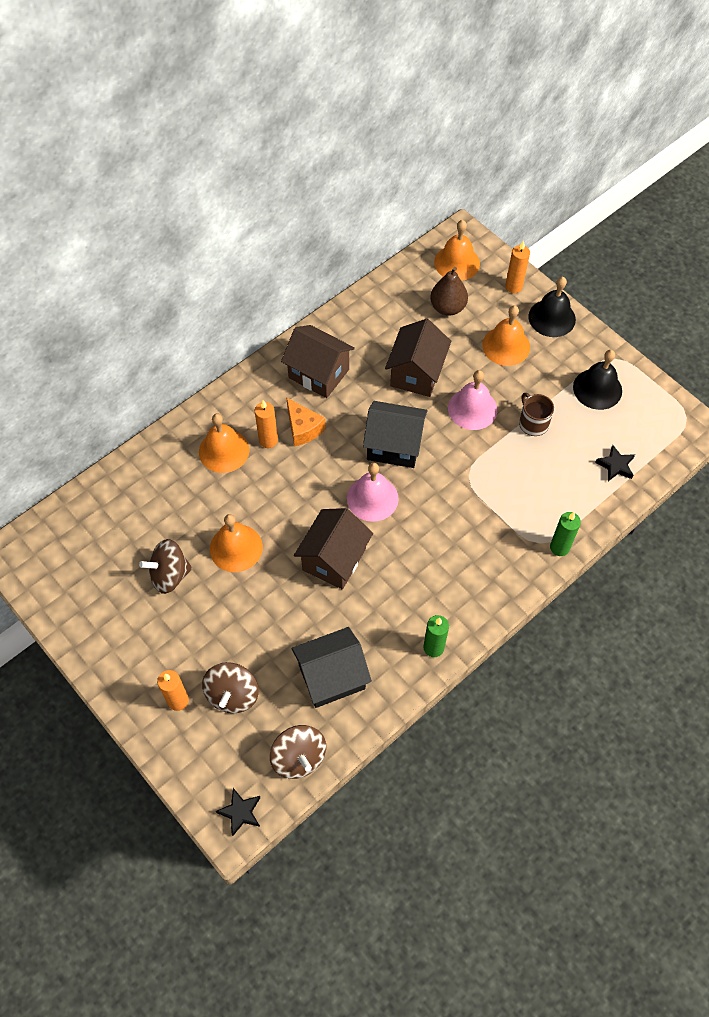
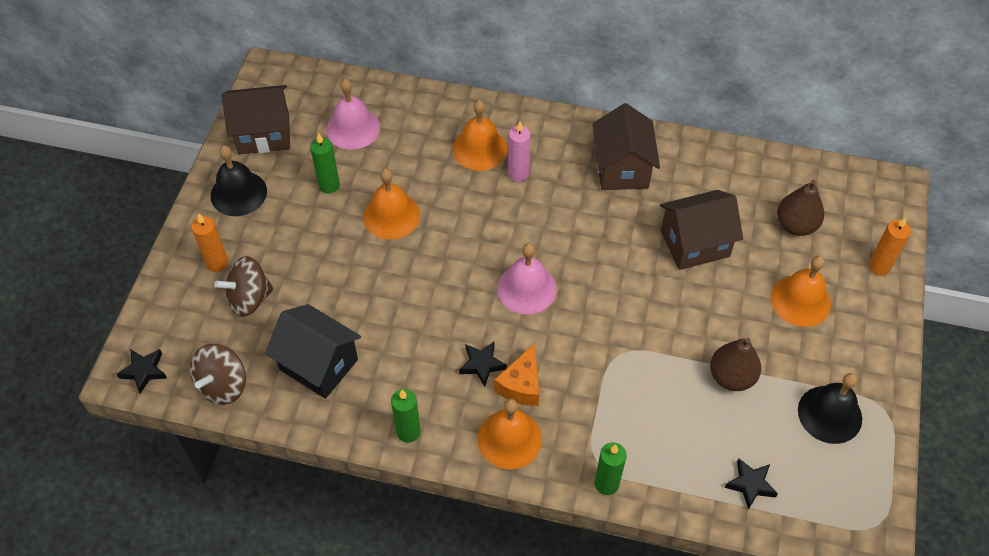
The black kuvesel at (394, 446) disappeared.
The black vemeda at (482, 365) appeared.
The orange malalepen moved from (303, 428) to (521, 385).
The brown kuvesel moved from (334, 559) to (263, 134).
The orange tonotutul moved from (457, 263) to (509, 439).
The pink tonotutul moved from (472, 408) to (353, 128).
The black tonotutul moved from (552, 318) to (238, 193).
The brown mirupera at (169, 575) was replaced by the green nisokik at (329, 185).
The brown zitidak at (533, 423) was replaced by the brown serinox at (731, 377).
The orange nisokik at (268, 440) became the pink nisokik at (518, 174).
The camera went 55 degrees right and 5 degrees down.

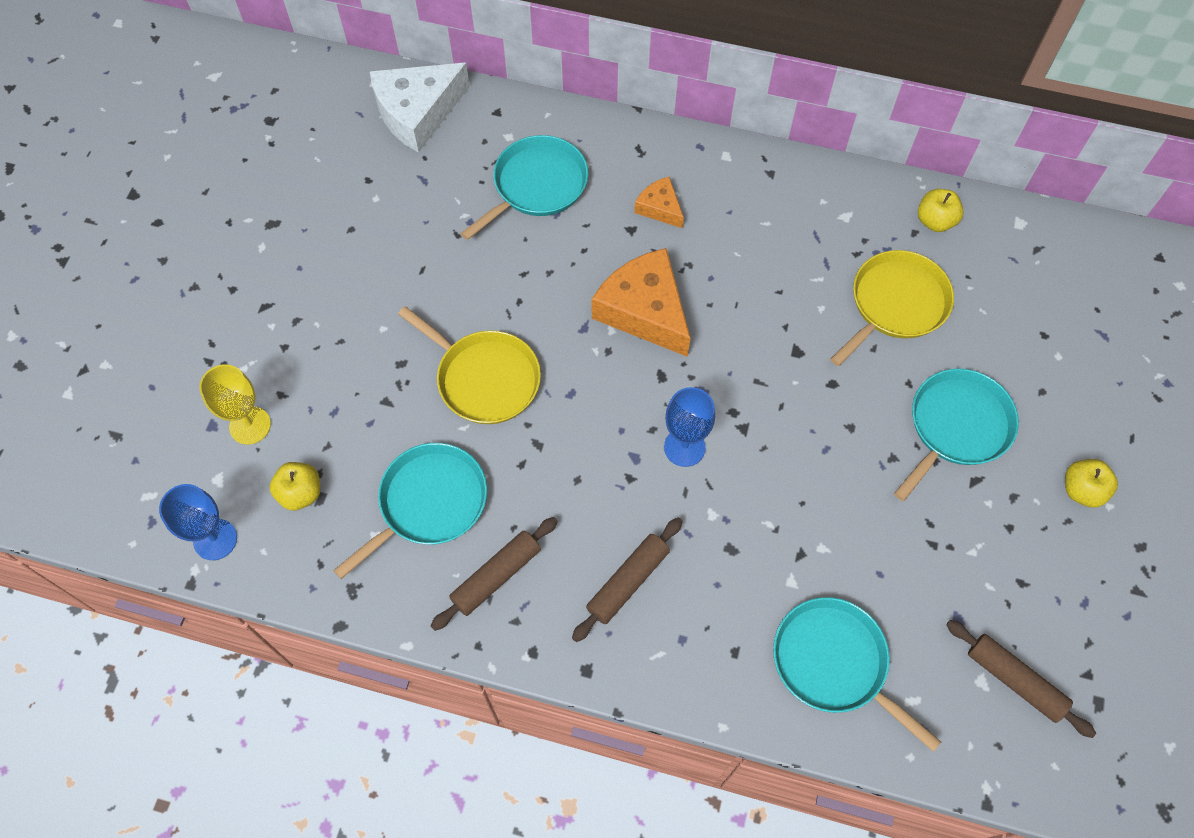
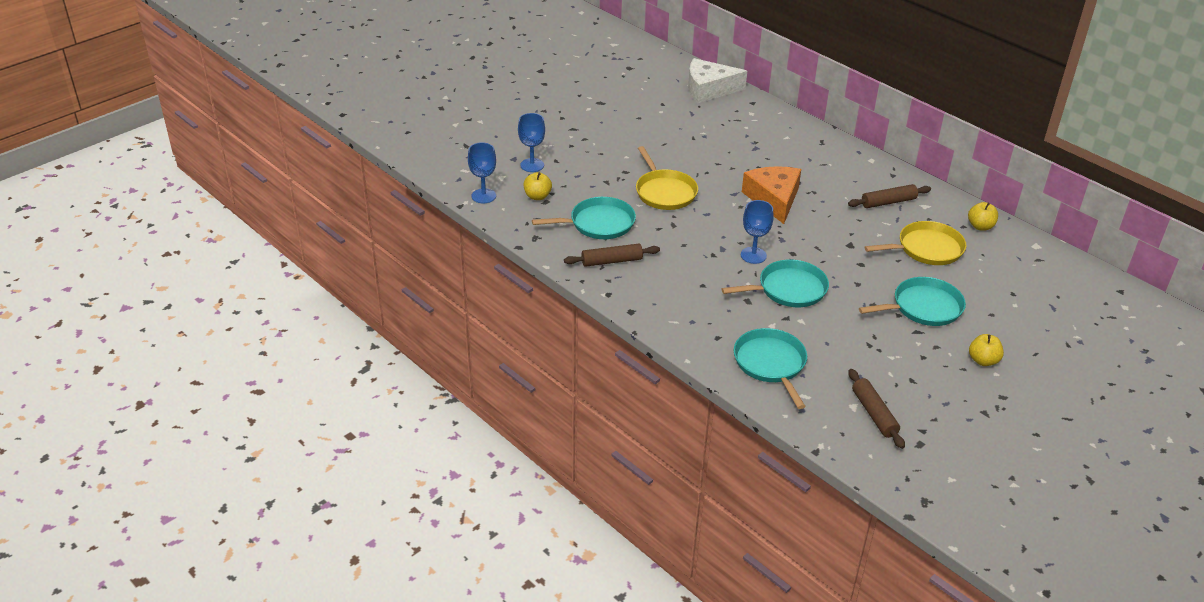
The orange malalepen at (660, 208) disappeared.
The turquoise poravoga moved from (536, 186) to (788, 289).
The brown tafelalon moved from (628, 582) to (888, 202).
The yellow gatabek at (250, 425) became the blue gatabek at (532, 165).
The camera went 30 degrees right and 25 degrees down.

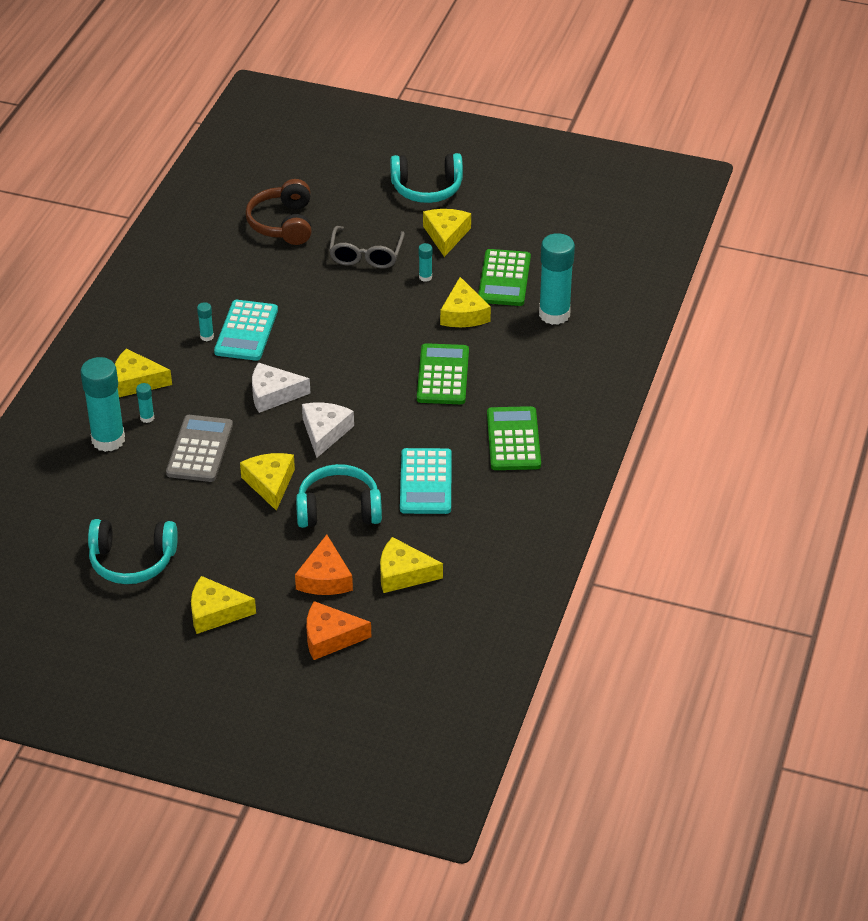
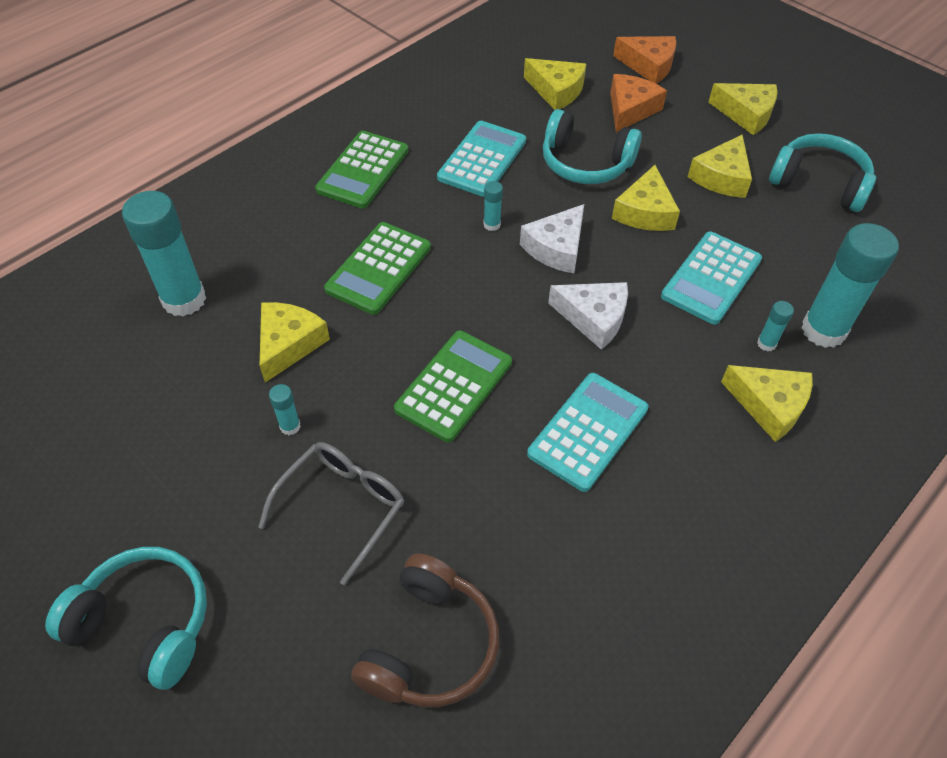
The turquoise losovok moved from (207, 336) to (492, 225).
The yellow malalepen moved from (446, 235) to (722, 177).
The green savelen moved from (504, 279) to (454, 386).
The grey savelen at (199, 449) became the turquoise savelen at (711, 278).
The camera went 155 degrees left and 10 degrees up.

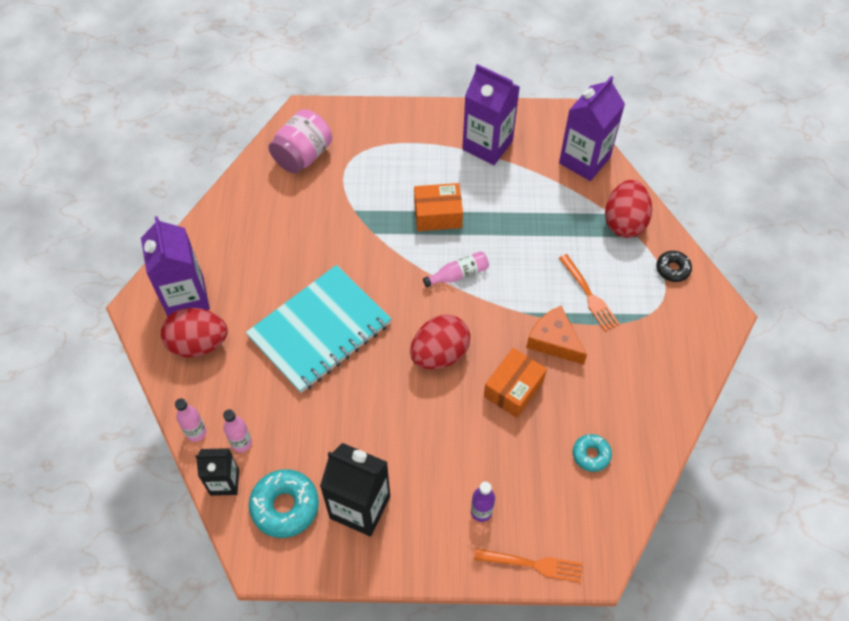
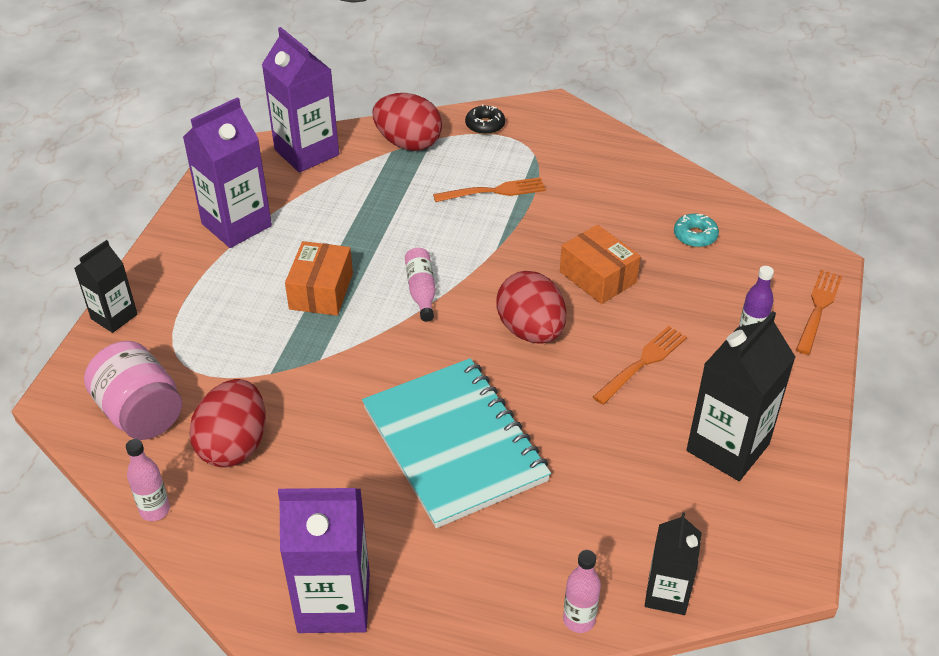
The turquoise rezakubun at (285, 506) disappeared.
The orange malalepen at (554, 341) disappeared.
The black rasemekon at (114, 316) appeared.
The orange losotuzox at (642, 363) appeared.
The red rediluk moved from (198, 343) to (234, 445).
The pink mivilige moved from (241, 443) to (155, 510).
The camera went 75 degrees left and 15 degrees down.

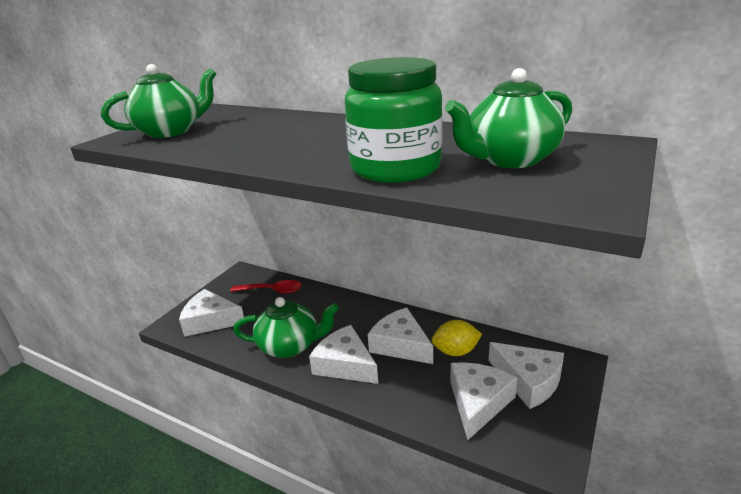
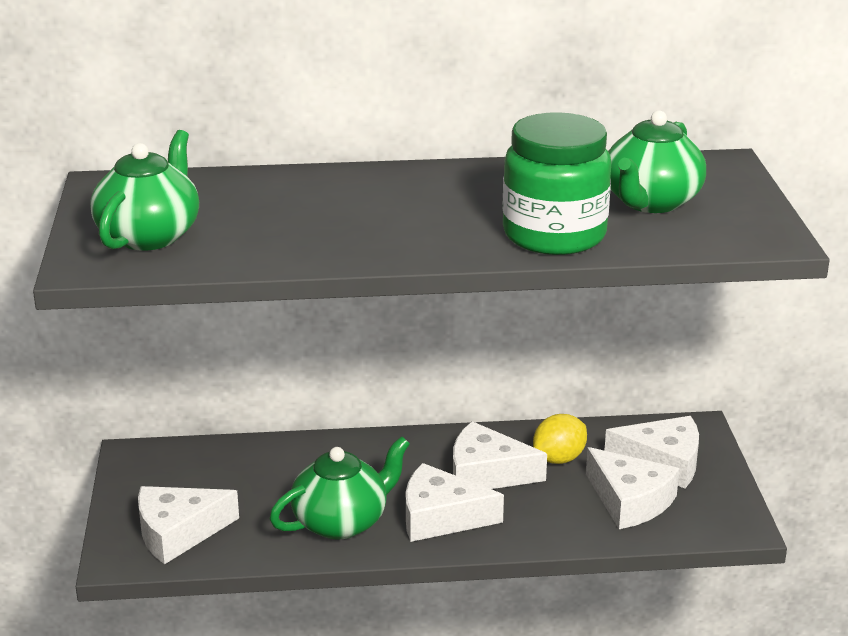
The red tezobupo at (272, 291) disappeared.
The white malalepen at (478, 402) turned 150 degrees clockwise.
The camera went 35 degrees left and 0 degrees up.

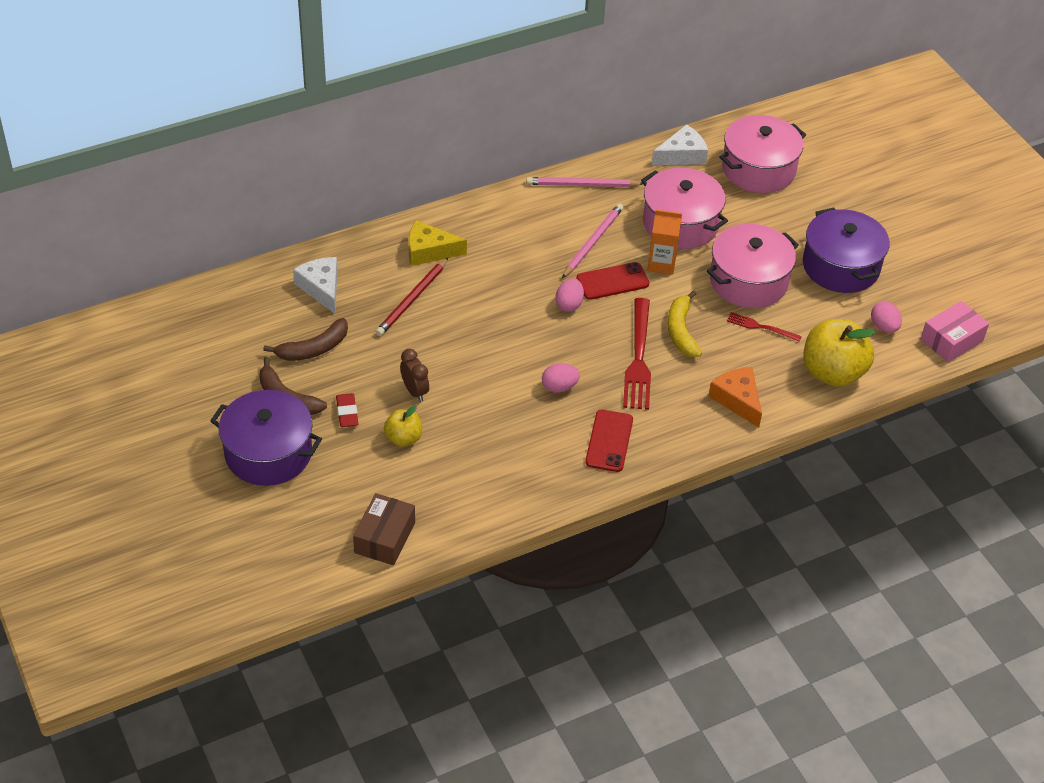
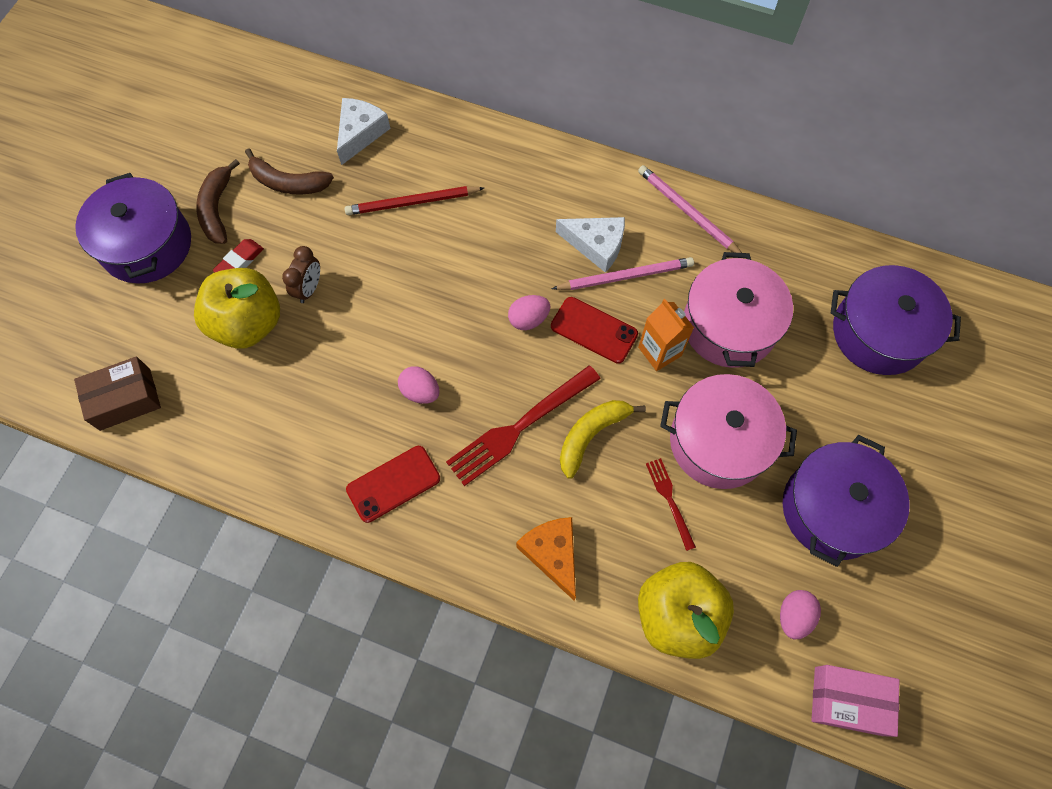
The yellow malalepen at (429, 251) disappeared.
The white malalepen moved from (682, 155) to (596, 245).
The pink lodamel at (758, 169) became the purple lodamel at (879, 333).
The orange malalepen at (737, 400) turned 45 degrees counterclockwise.
The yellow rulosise at (403, 438) changed to 1.88 times the size.
The camera went 50 degrees right and 20 degrees up.

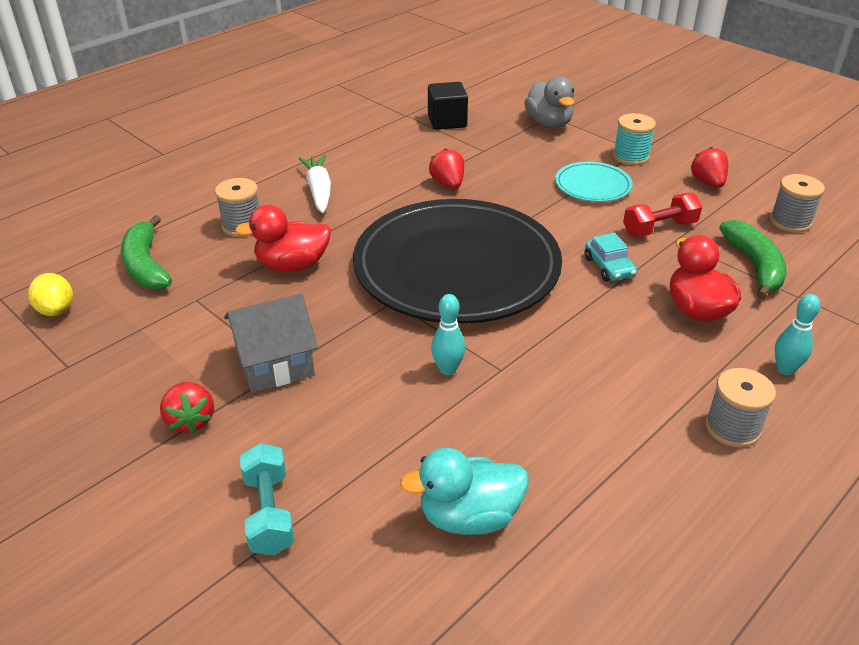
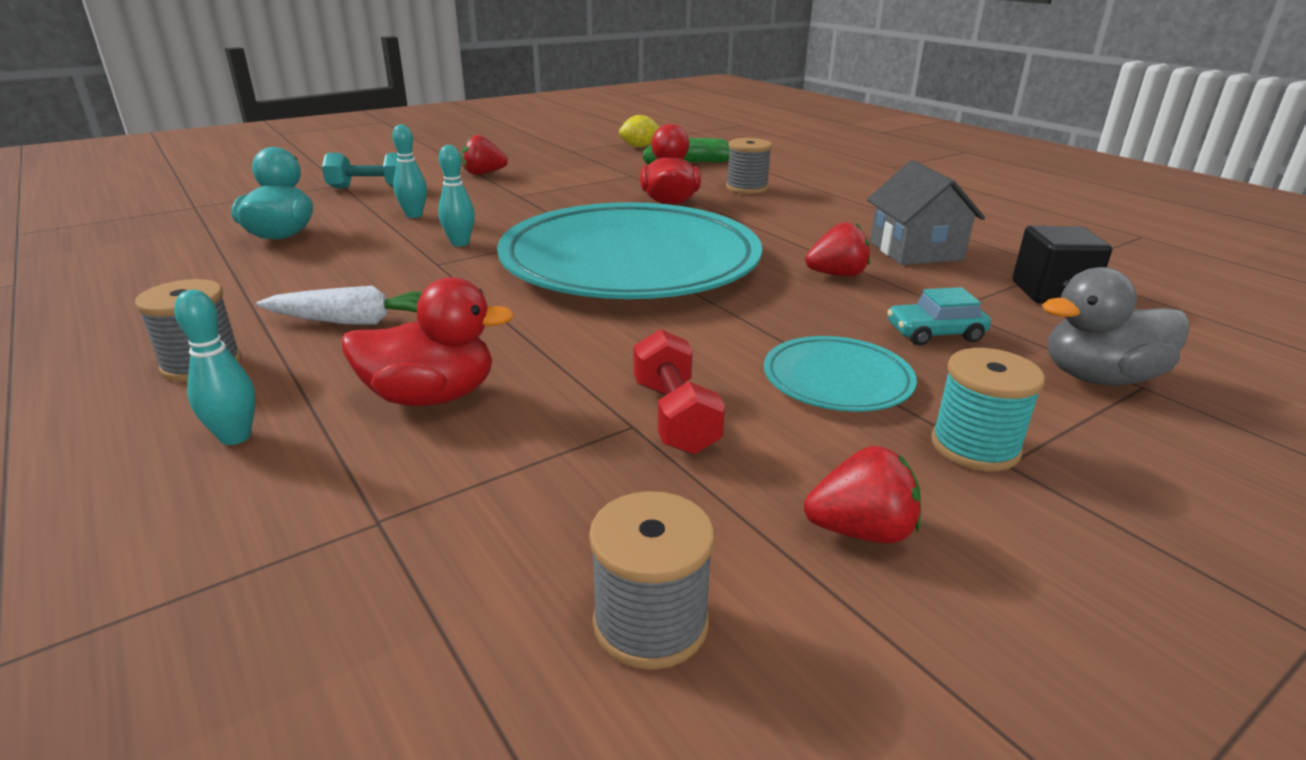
The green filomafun at (754, 266) disappeared.
The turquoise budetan at (414, 215) appeared.
The grey kuvesel moved from (275, 363) to (915, 251).
The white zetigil moved from (319, 191) to (358, 321).
The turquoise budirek moved from (609, 267) to (935, 333).
The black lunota at (456, 267) became the turquoise lunota at (630, 262).
The camera went 100 degrees right and 10 degrees down.

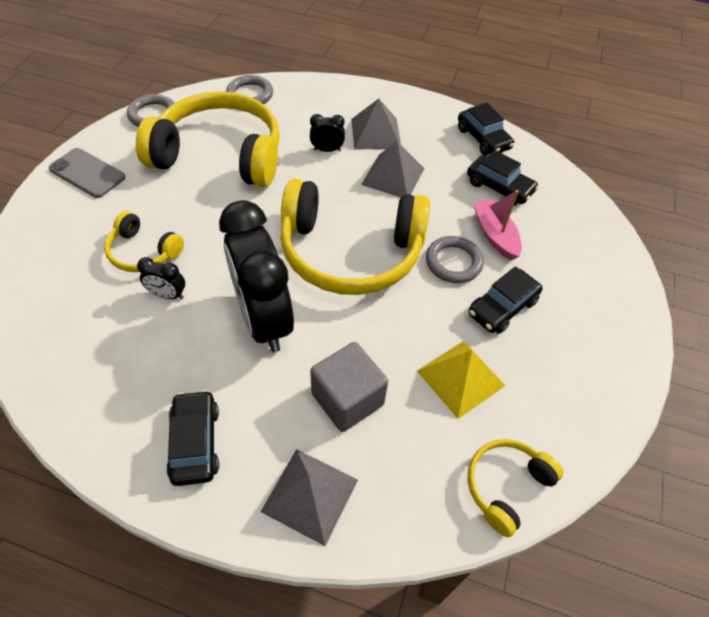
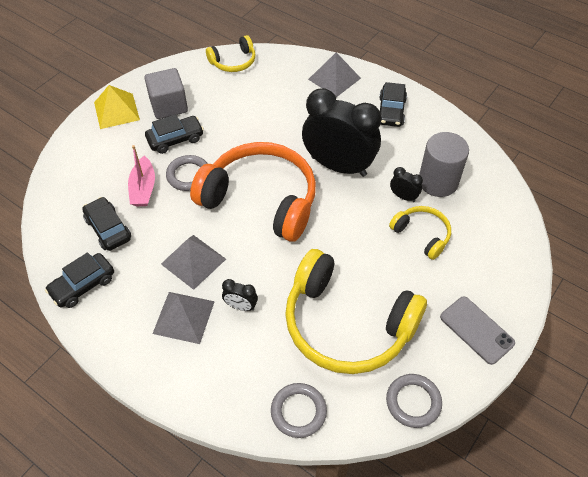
The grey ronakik at (438, 182) appeared.
The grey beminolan moved from (347, 399) to (168, 105).
The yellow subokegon moved from (461, 378) to (116, 111).
The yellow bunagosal at (350, 252) became the orange bunagosal at (261, 199).
The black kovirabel at (264, 319) turned 60 degrees counterclockwise.
The black budirek at (483, 138) turned 120 degrees counterclockwise.
The camera went 160 degrees left and 0 degrees up.

